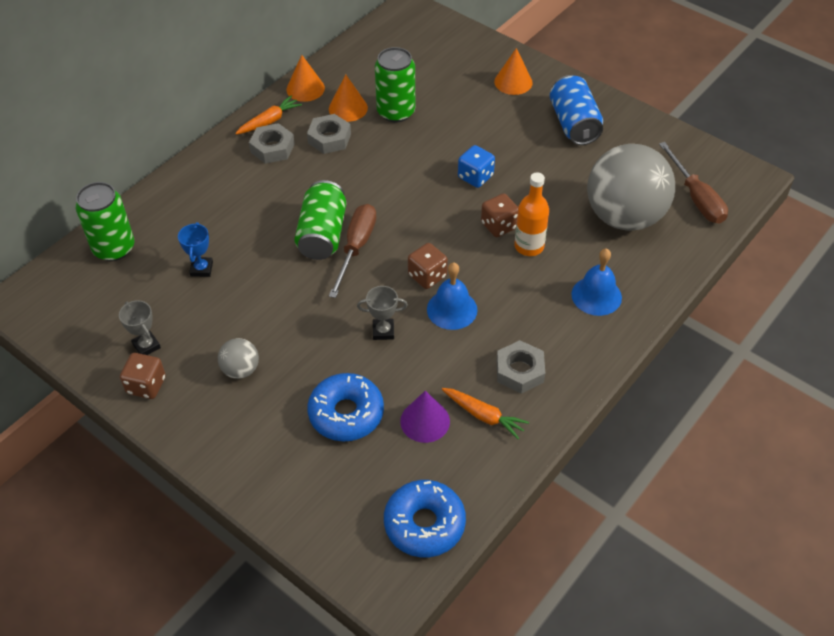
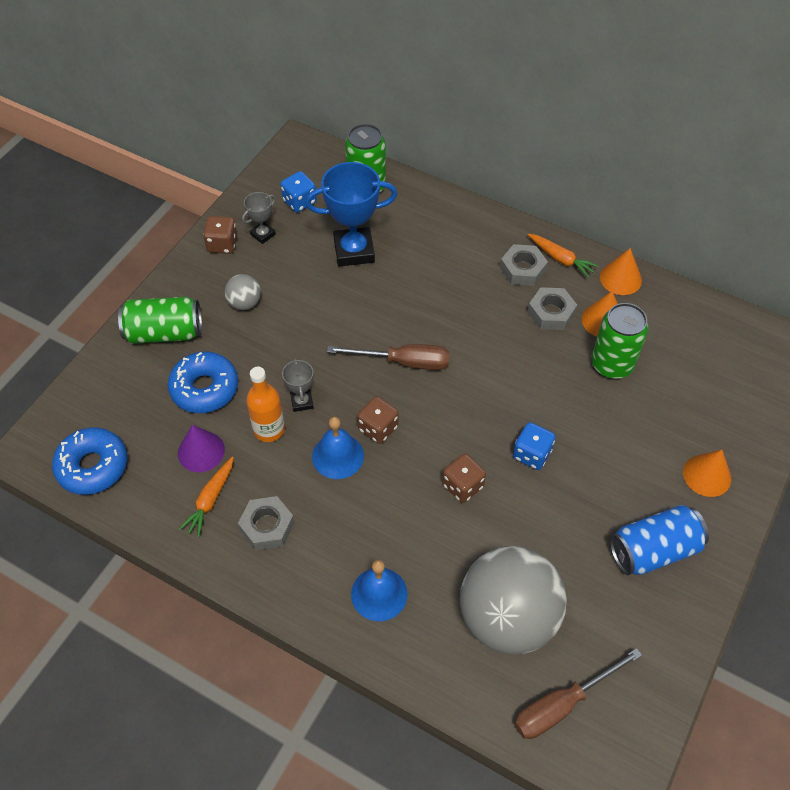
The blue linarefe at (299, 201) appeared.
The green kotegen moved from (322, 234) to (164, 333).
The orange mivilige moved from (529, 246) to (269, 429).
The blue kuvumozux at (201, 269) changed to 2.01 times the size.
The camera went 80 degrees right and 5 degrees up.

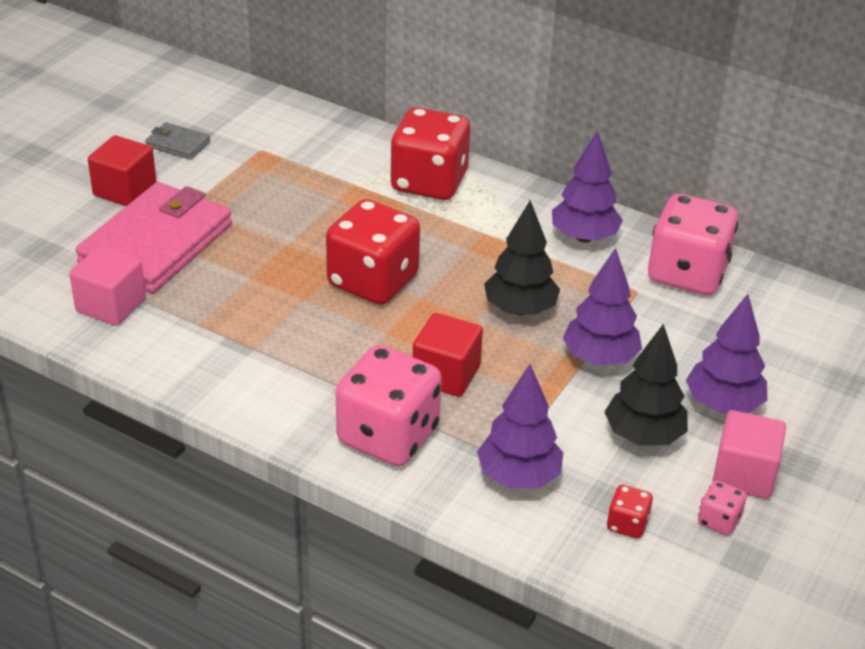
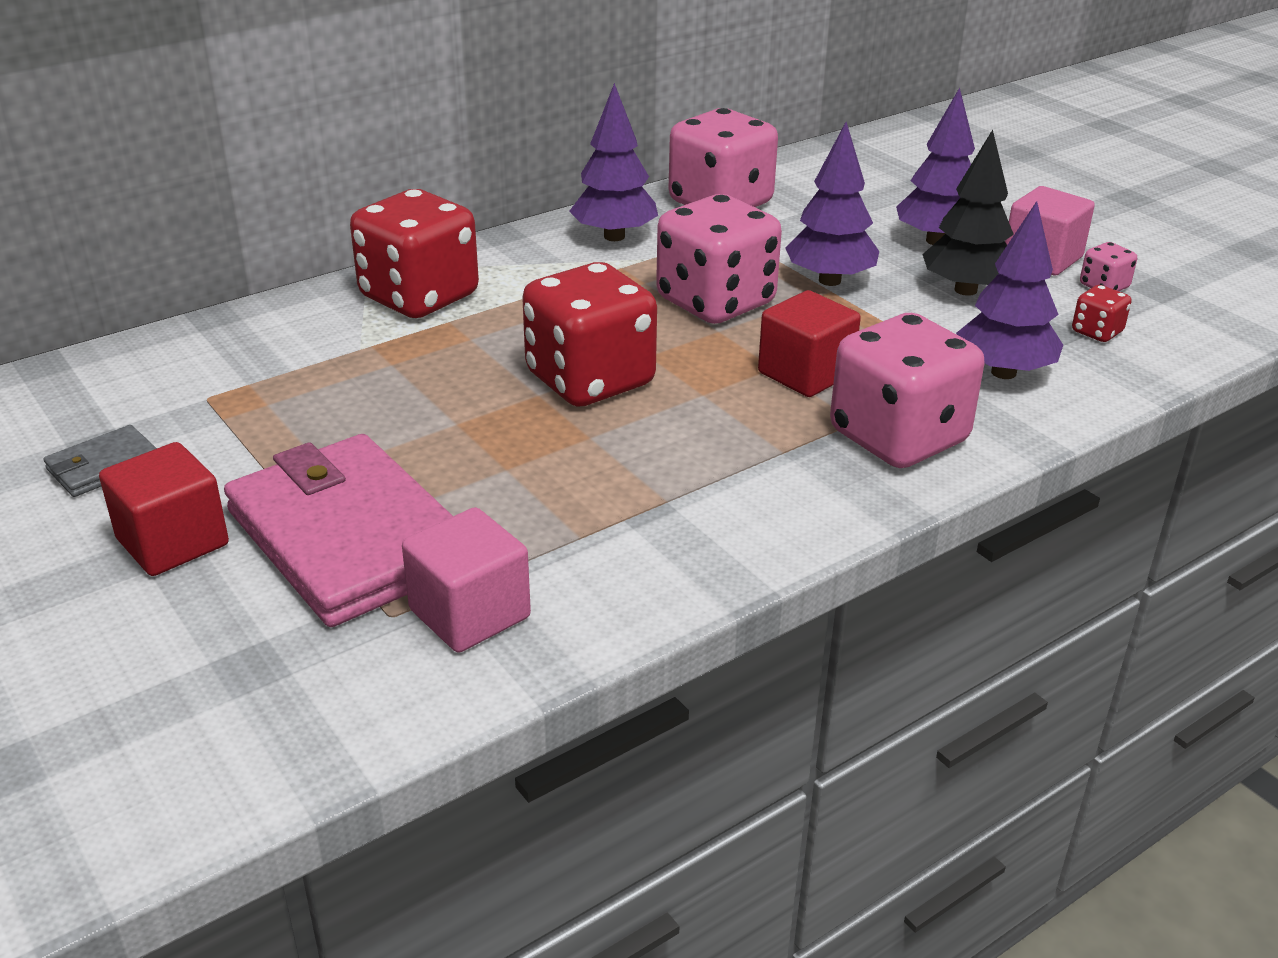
The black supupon at (520, 309) was replaced by the pink linarefe at (715, 302).
The camera went 65 degrees left and 5 degrees down.

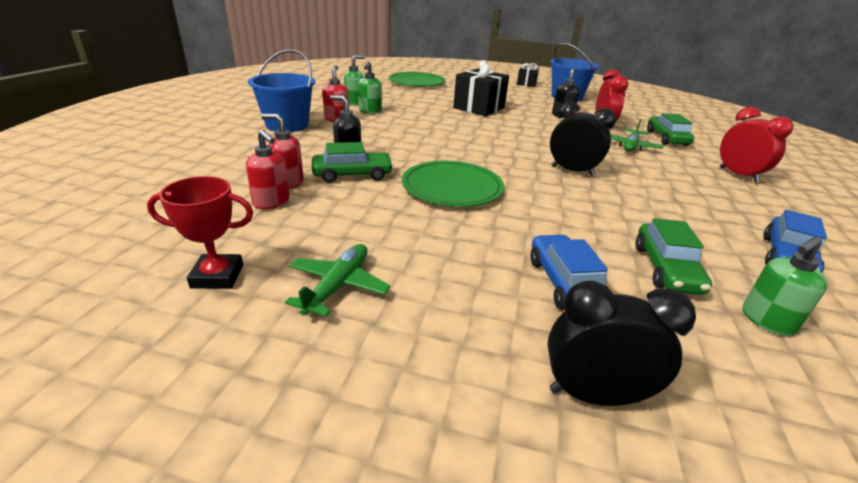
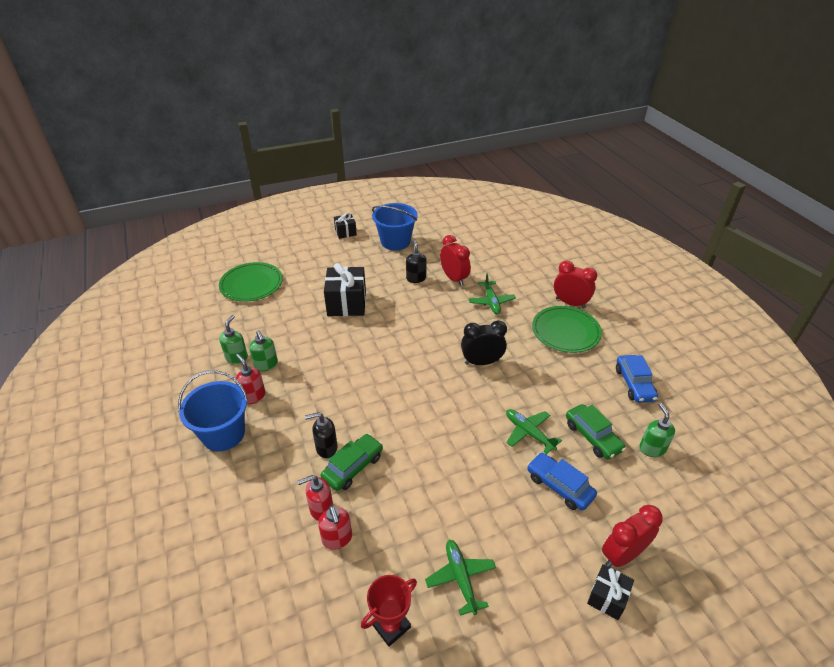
The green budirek at (666, 138) disappeared.
The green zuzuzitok at (528, 433) appeared.
The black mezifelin at (607, 597) appeared.
The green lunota moved from (452, 187) to (565, 331).
The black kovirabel at (594, 395) became the red kovirabel at (622, 555).
The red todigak at (271, 203) turned 60 degrees clockwise.
The green todigak at (766, 321) turned 150 degrees clockwise.
The camera went 35 degrees left and 10 degrees up.

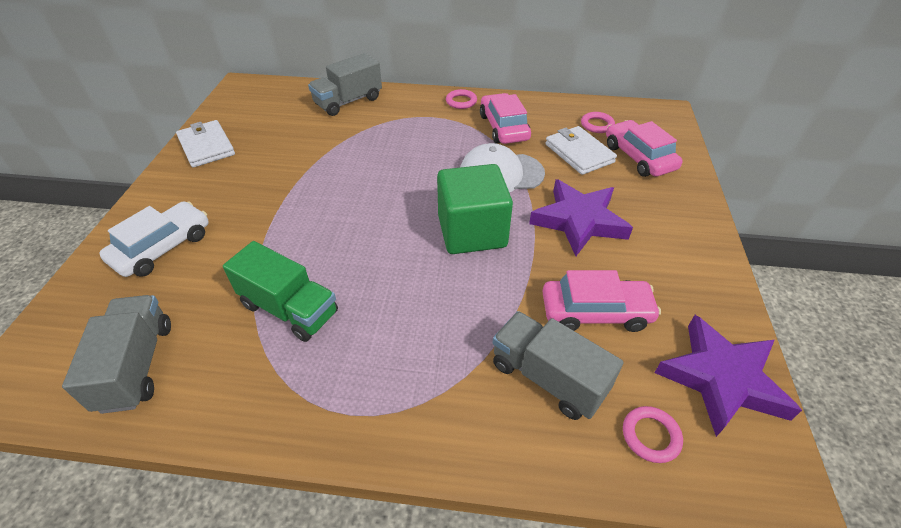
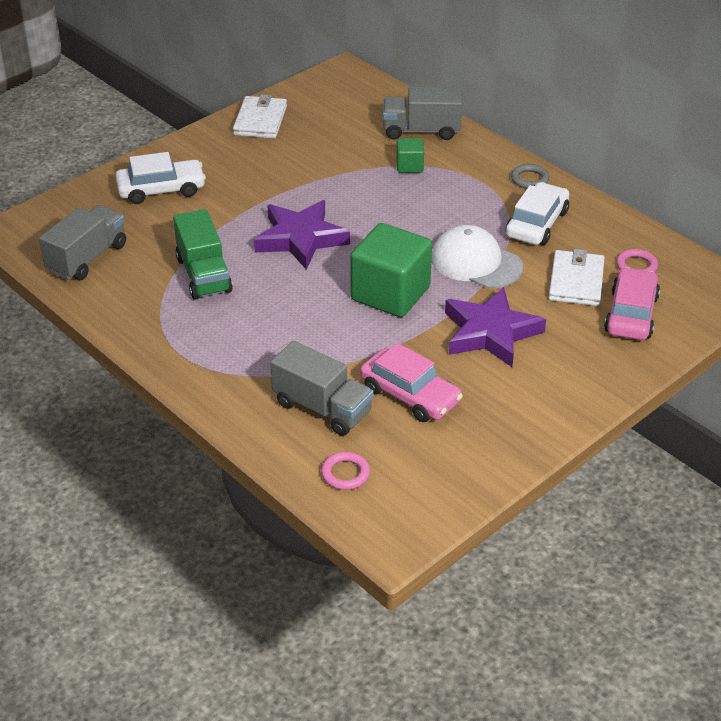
The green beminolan at (409, 166) appeared.
The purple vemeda moved from (721, 379) to (300, 238).
The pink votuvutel at (461, 101) became the grey votuvutel at (529, 179).
The pink budirek at (504, 127) became the white budirek at (537, 224).
The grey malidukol at (548, 377) turned 135 degrees clockwise.
The camera went 40 degrees right and 5 degrees down.

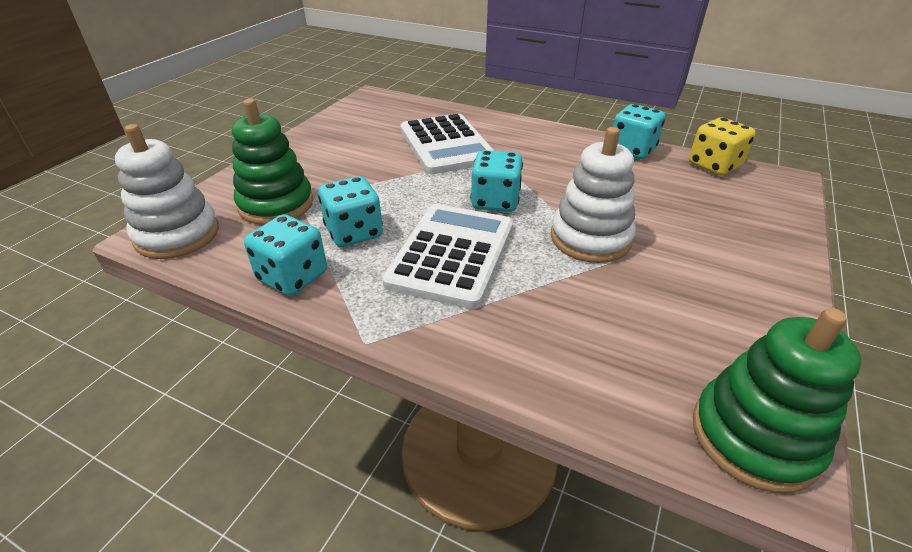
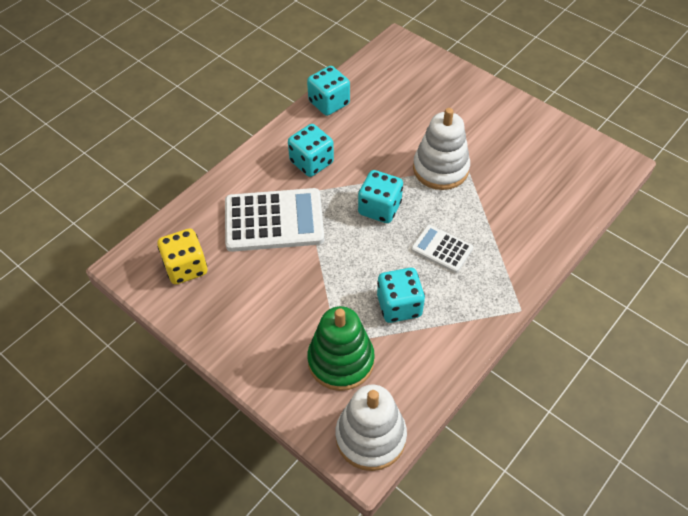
The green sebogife at (754, 437) disappeared.
The turquoise linarefe moved from (293, 277) to (311, 162).
The yellow linarefe moved from (714, 165) to (186, 267).
The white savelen at (452, 255) changed to 0.53 times the size.
The camera went 75 degrees left and 15 degrees up.

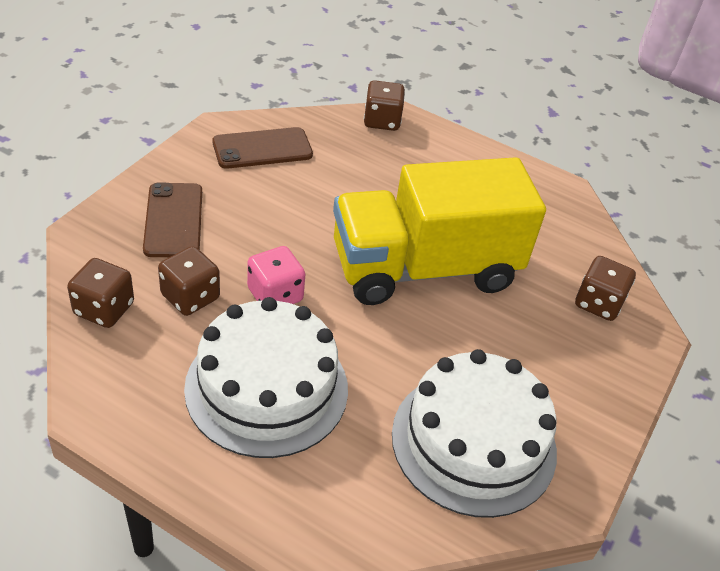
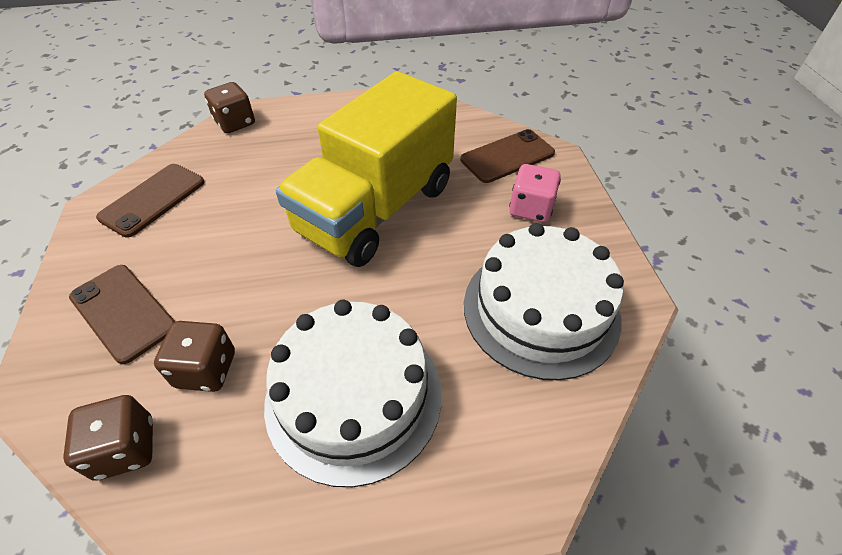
The pink linarefe moved from (275, 295) to (530, 209).
The brown linarefe at (598, 303) was replaced by the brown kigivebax at (507, 156).
The camera went 35 degrees left and 5 degrees up.

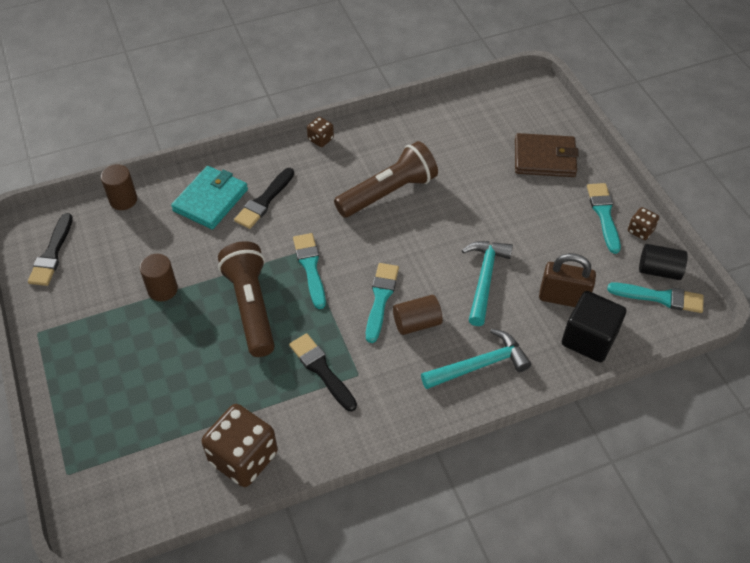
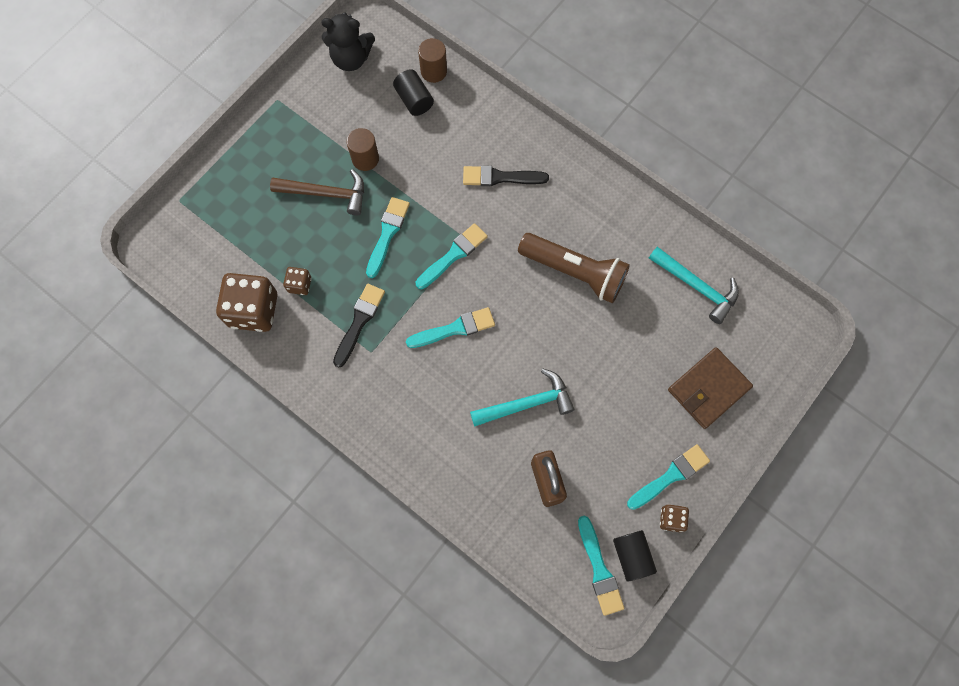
The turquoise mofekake at (210, 200) disappeared.
The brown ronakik at (417, 323) disappeared.
The black beminolan at (589, 339) disappeared.
The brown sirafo at (326, 193) appeared.
The black ronakik at (414, 100) appeared.
The brown linarefe moved from (320, 139) to (299, 285).
The turquoise sirafo moved from (480, 365) to (697, 287).
The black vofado at (52, 254) was replaced by the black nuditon at (351, 58).
The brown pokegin at (251, 307) was replaced by the turquoise vofado at (387, 234).
The brown mofekake at (544, 158) turned 75 degrees clockwise.
The camera went 60 degrees right and 20 degrees up.

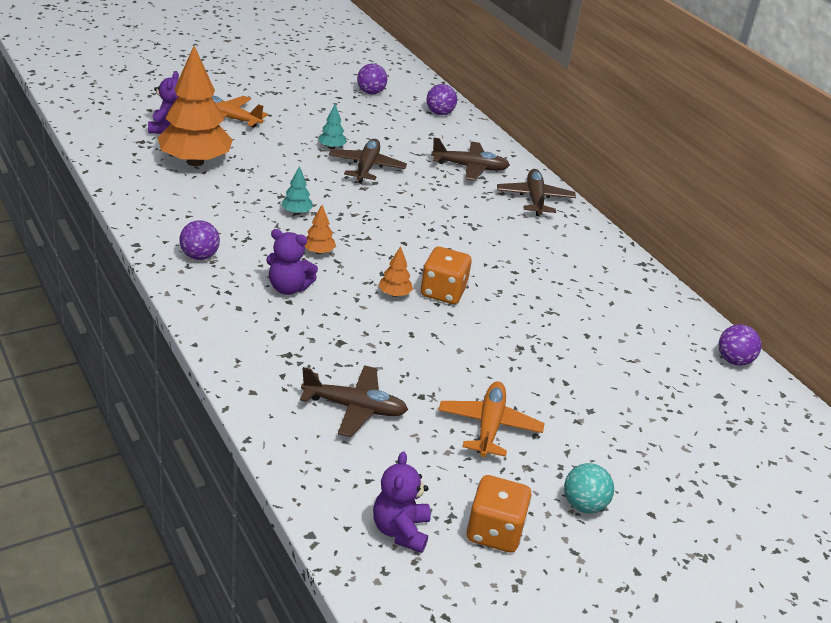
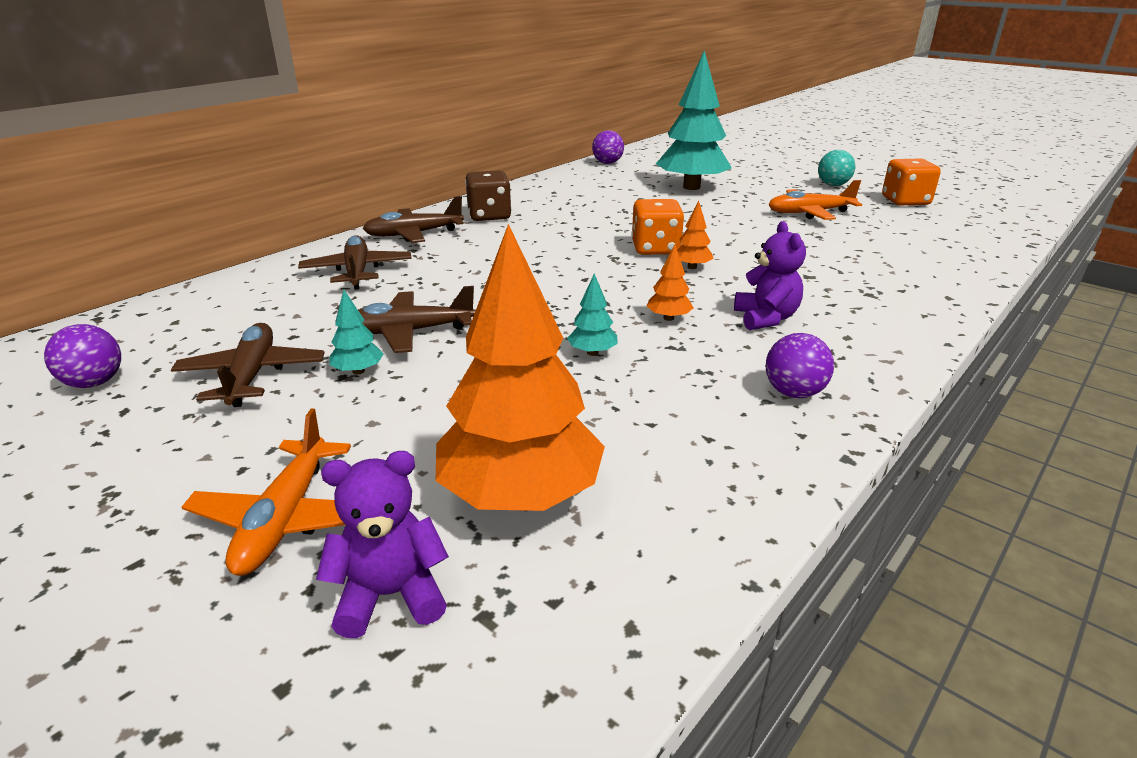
The purple nuditon at (400, 531) disappeared.
The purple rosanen at (439, 113) disappeared.
The brown linarefe at (489, 216) appeared.
The turquoise supupon at (691, 187) appeared.
The brown zuzuzitok moved from (355, 407) to (252, 375).
The camera went 105 degrees left and 5 degrees down.

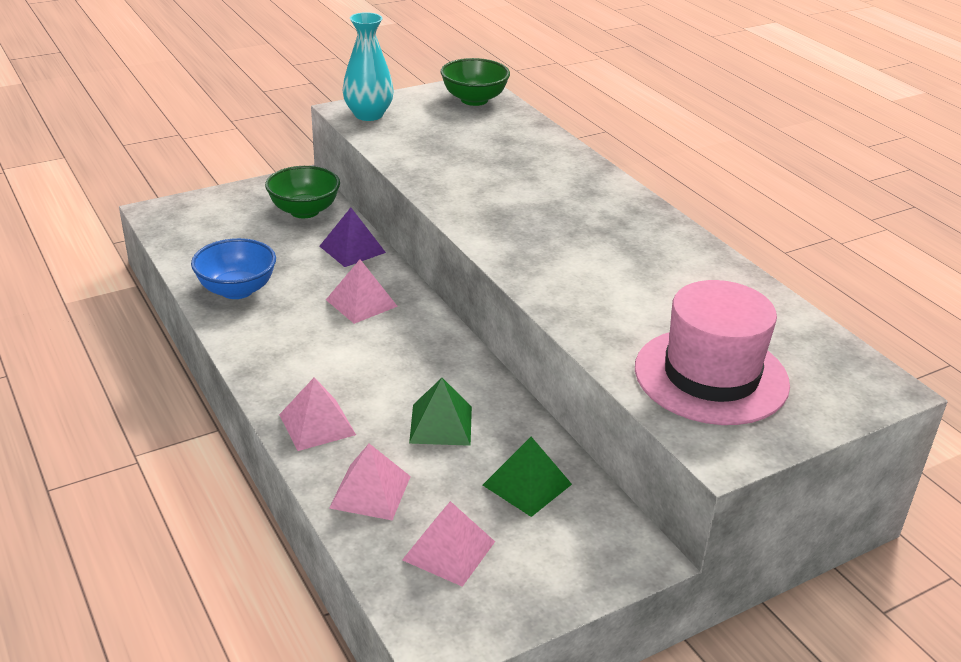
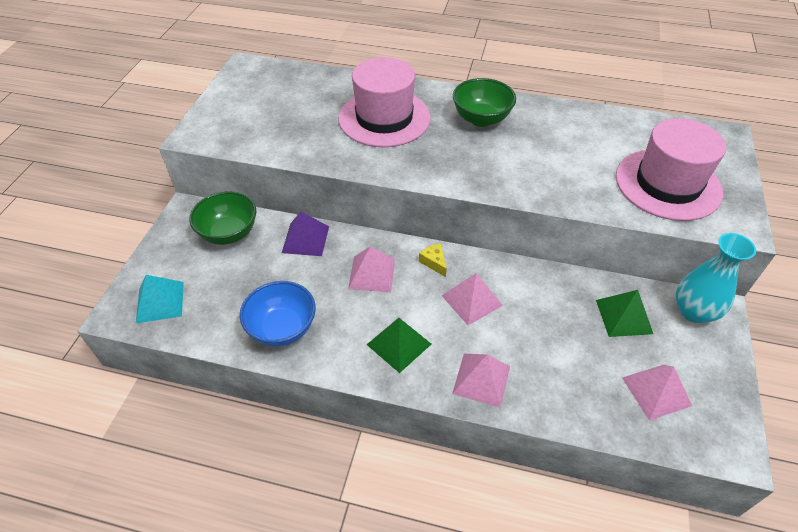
The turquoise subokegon at (160, 302) appeared.
The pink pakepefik at (384, 118) appeared.
The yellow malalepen at (434, 262) appeared.
The pink subokegon moved from (370, 492) to (471, 300).
The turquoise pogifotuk moved from (368, 115) to (694, 311).
The green subokegon moved from (441, 424) to (399, 344).
The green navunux moved from (474, 100) to (481, 119).
The camera went 45 degrees left and 15 degrees up.

